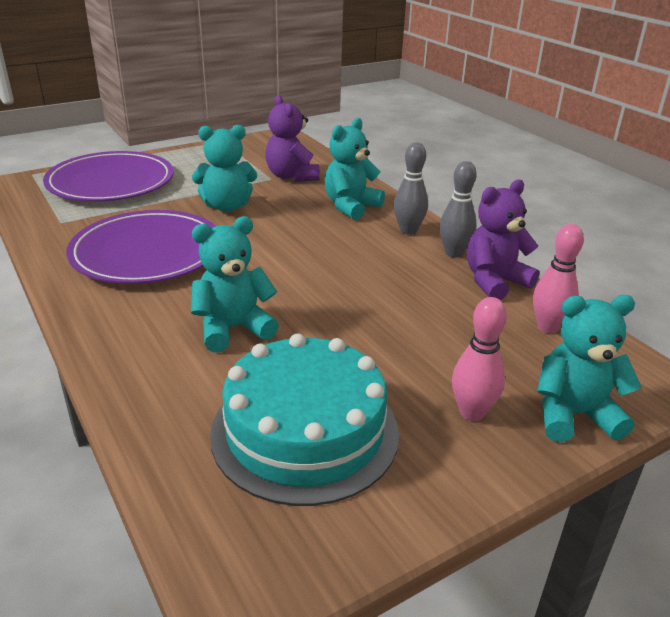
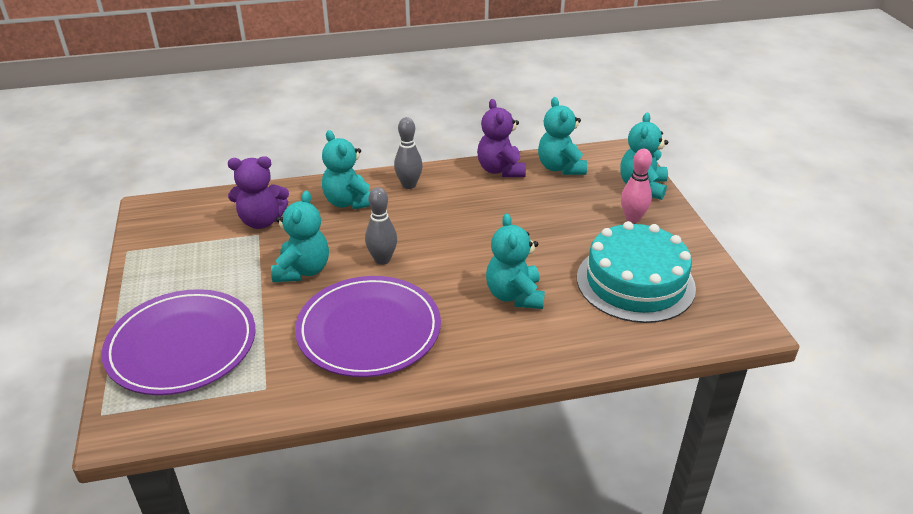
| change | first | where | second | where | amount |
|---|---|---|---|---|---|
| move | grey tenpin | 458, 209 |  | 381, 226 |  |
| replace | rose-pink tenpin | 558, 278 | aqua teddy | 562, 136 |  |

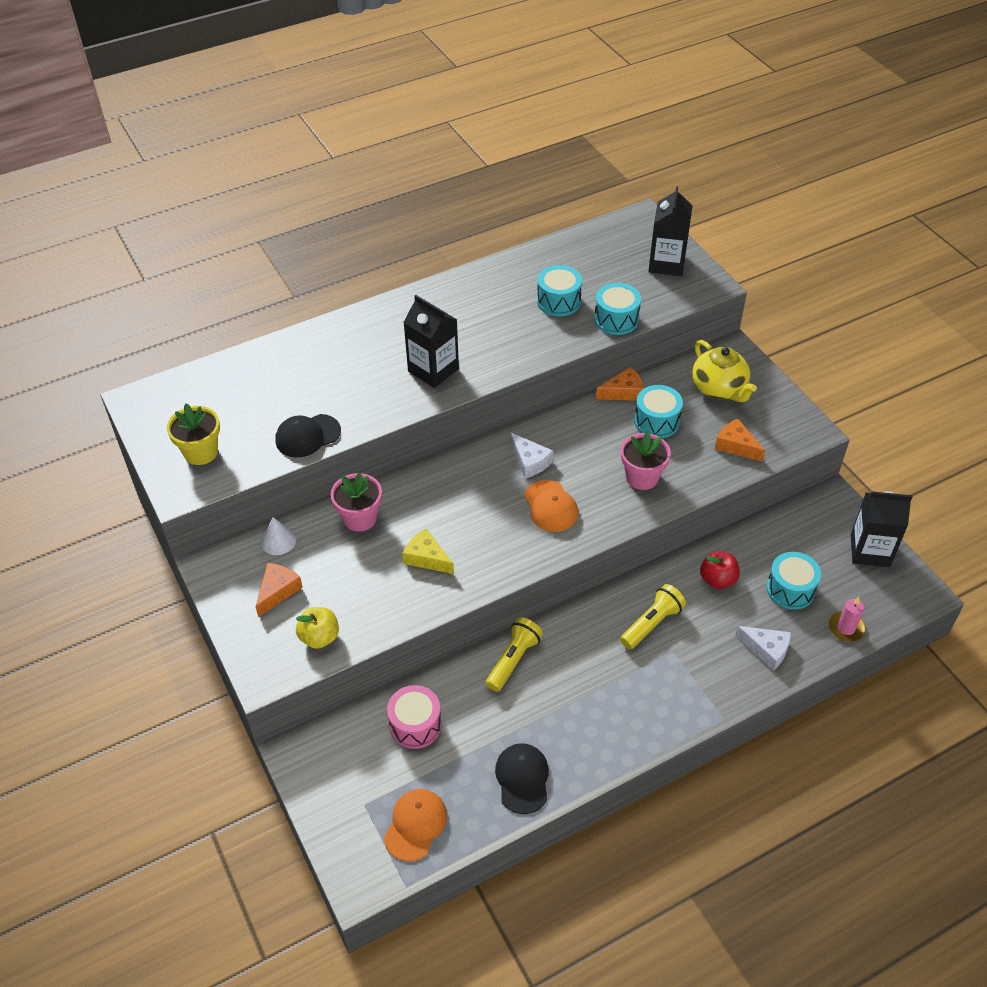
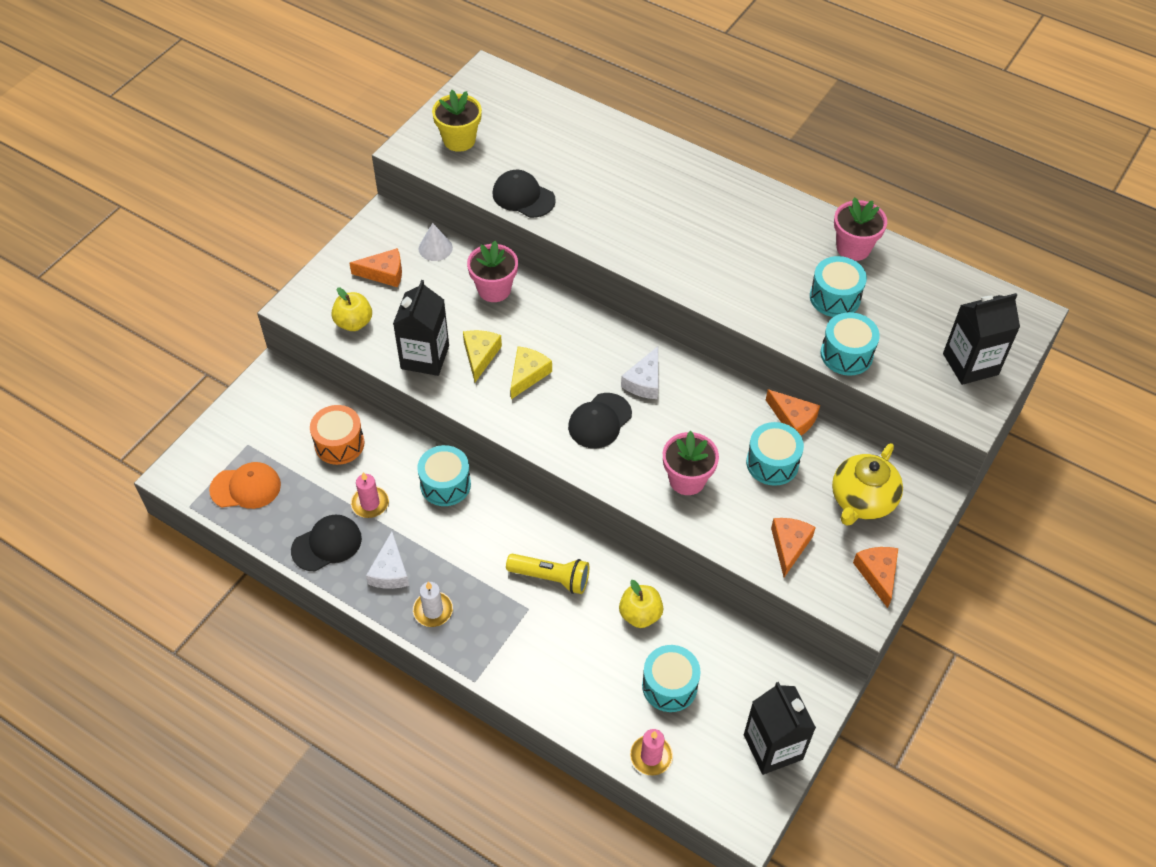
| change | first | where | second | where | amount |
|---|---|---|---|---|---|
| insert |  |  | rose-pink pillar candle | 370, 495 |  |
| insert |  |  | white pillar candle | 433, 604 |  |
| insert |  |  | yellow piece of cheese | 531, 373 |  |
| insert |  |  | rose-pink plant pot | 860, 229 |  |
| insert |  |  | orange piece of cheese | 875, 577 |  |
| move | ebony carton | 431, 341 |  | 421, 328 |  |
| move | white piece of cheese | 763, 648 |  | 387, 560 |  |
| replace | yellow pocket torch | 514, 654 | aqua drum | 444, 475 |  |
| recolor | rose-pink drum | 414, 717 | orange drum | 337, 435 |  |
| recolor | orange baseball cap | 551, 506 | ebony baseball cap | 600, 420 |  |
| recolor | crimson apple fruit | 720, 570 | yellow apple fruit | 641, 604 |  |

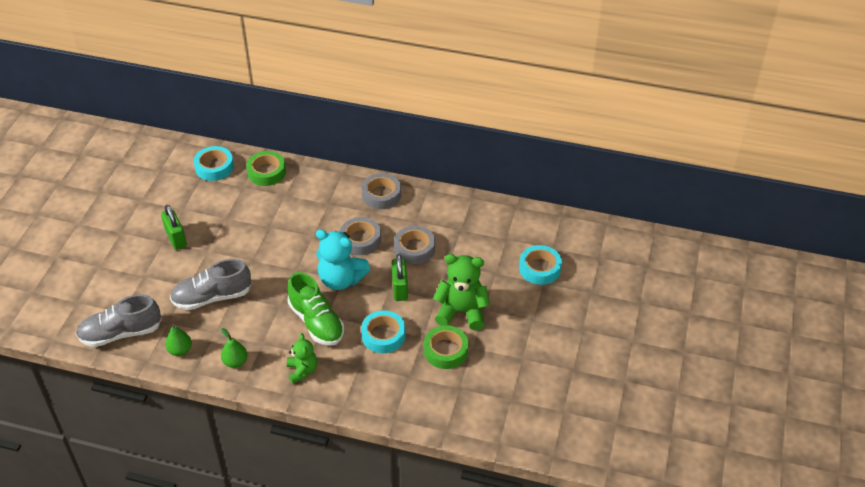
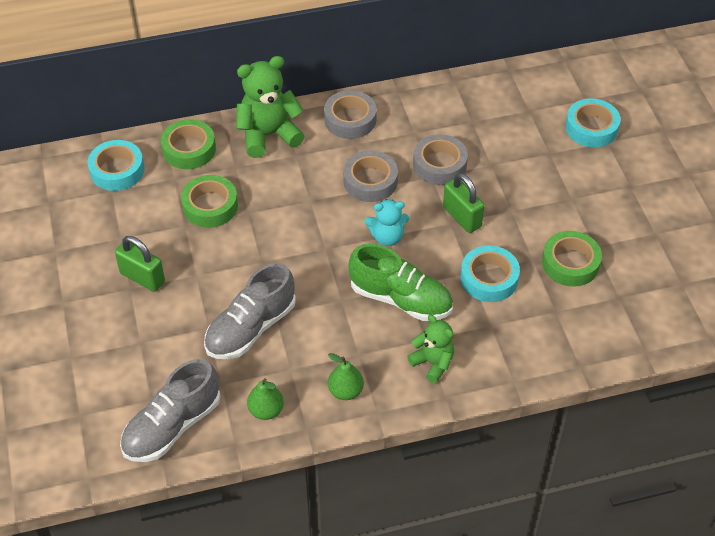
| change | first | where | second | where | amount |
|---|---|---|---|---|---|
| insert |  |  | green roll of tape | 209, 201 |  |
| move | green teddy | 461, 292 |  | 270, 107 |  |
| resize | aqua teddy | 343, 259 |  | 387, 222 | x0.60 |

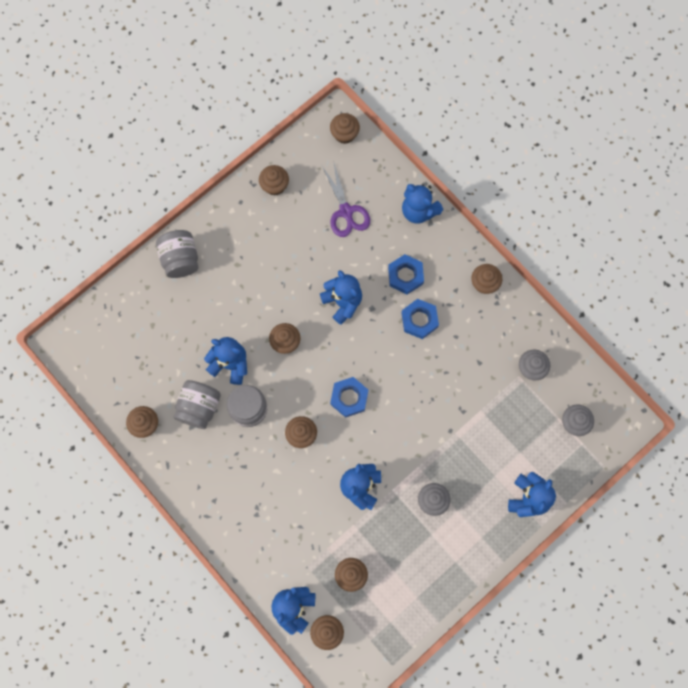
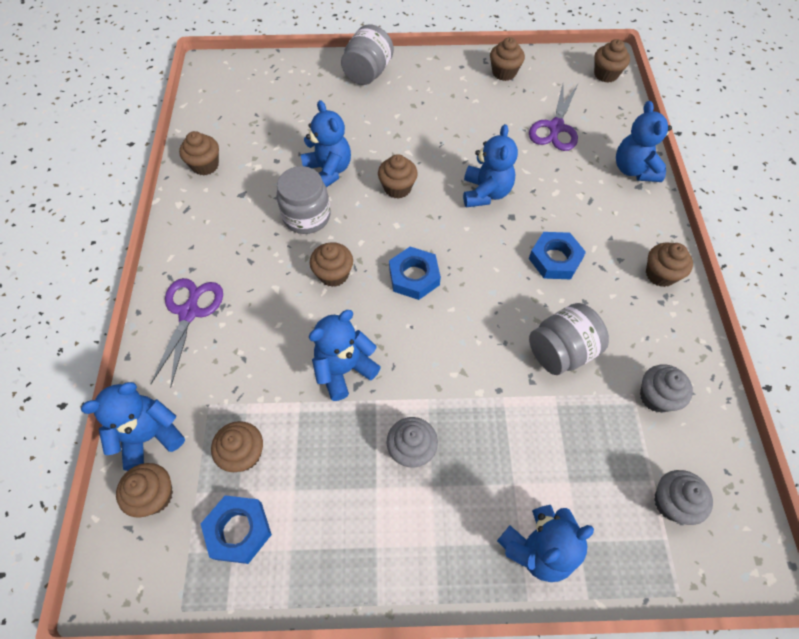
| change | first | where | second | where | amount |
|---|---|---|---|---|---|
| insert |  |  | royal purple scissors | 187, 333 |  |
| move | grey preserve jar | 197, 404 |  | 569, 339 |  |
| move | blue nut | 406, 274 |  | 236, 529 |  |

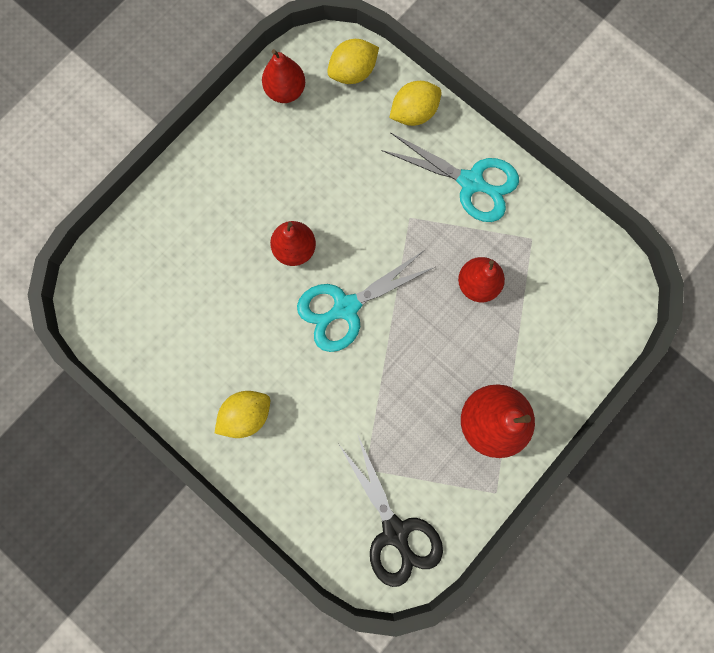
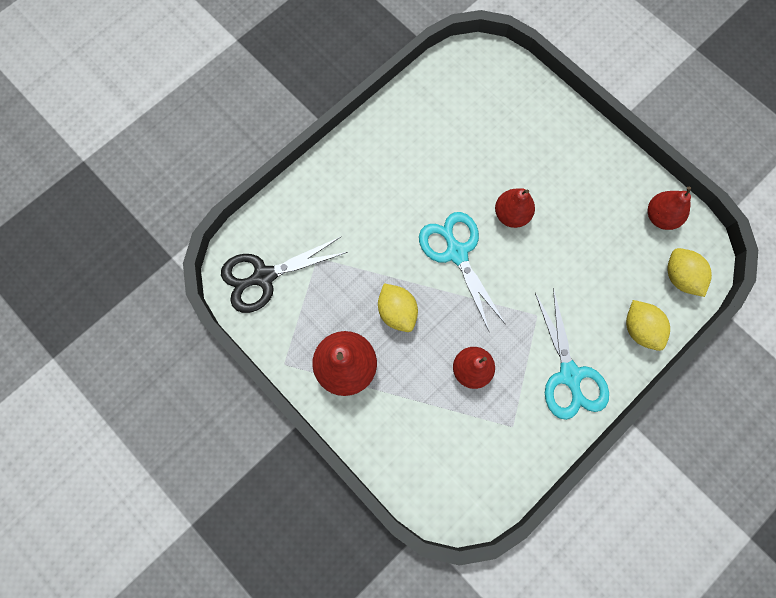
| change | first | where | second | where | amount |
|---|---|---|---|---|---|
| move | yellow lemon | 242, 414 |  | 398, 308 |  |
| rotate | aqua scissors | 450, 177 |  | 572, 354 | 45 degrees counterclockwise |

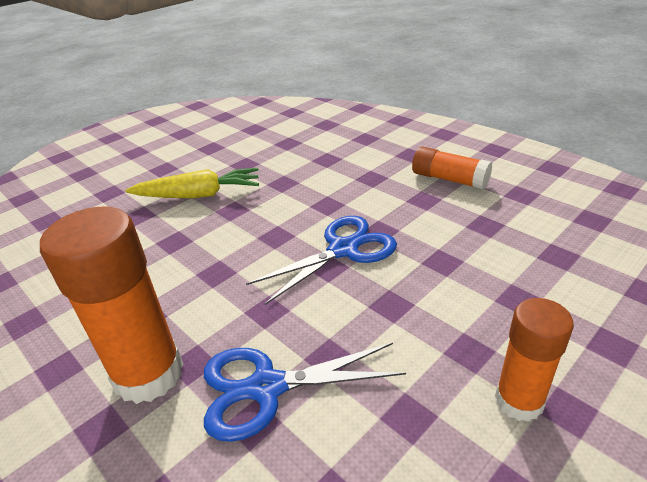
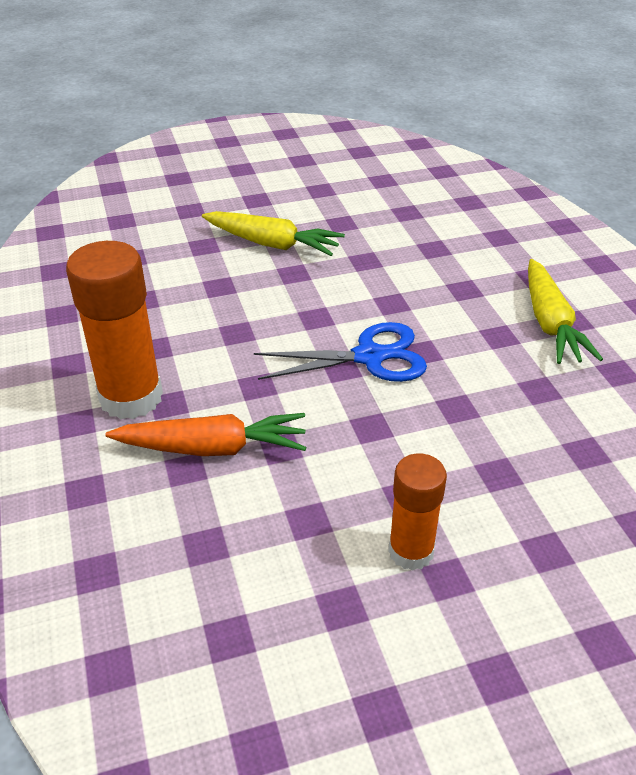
| change | first | where | second | where | amount |
|---|---|---|---|---|---|
| replace | blue scissors | 305, 392 | orange root vegetable | 205, 434 |  |
| replace | orange stick of glue | 452, 168 | yellow root vegetable | 565, 311 |  |

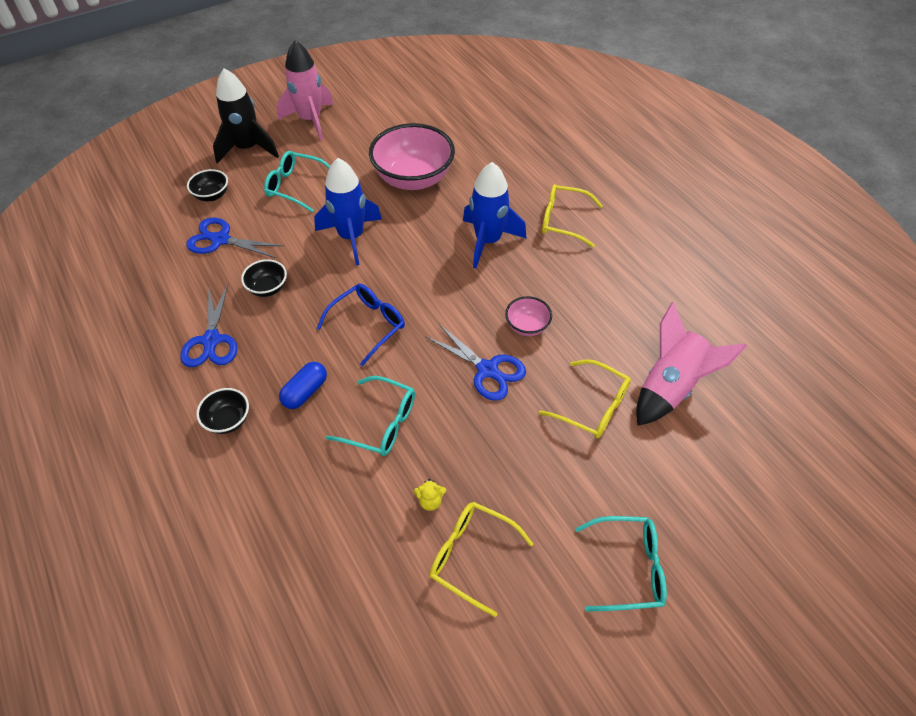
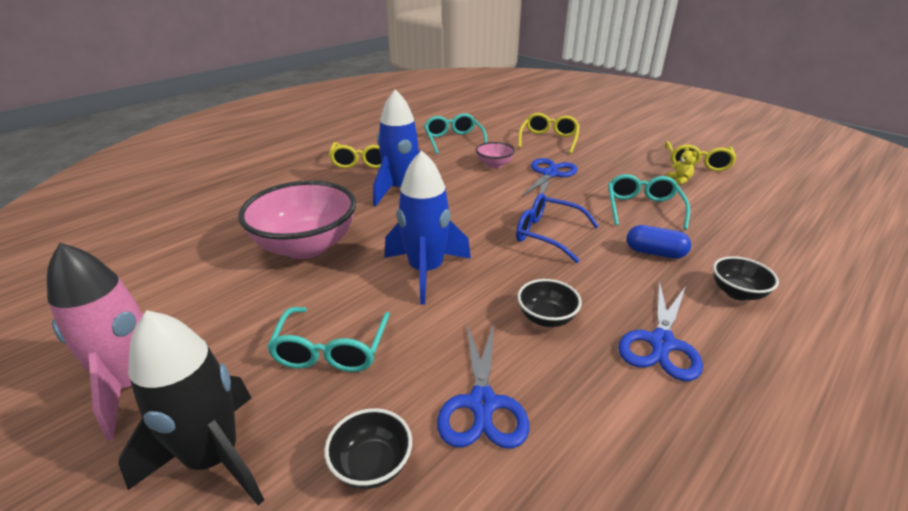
| change | first | where | second | where | amount |
|---|---|---|---|---|---|
| delete | rose-pink rocket | 691, 363 |  |  |  |
| move | aqua eyeglasses | 621, 563 |  | 455, 133 |  |
| rotate | blue scissors | 208, 325 |  | 660, 331 | 135 degrees clockwise |

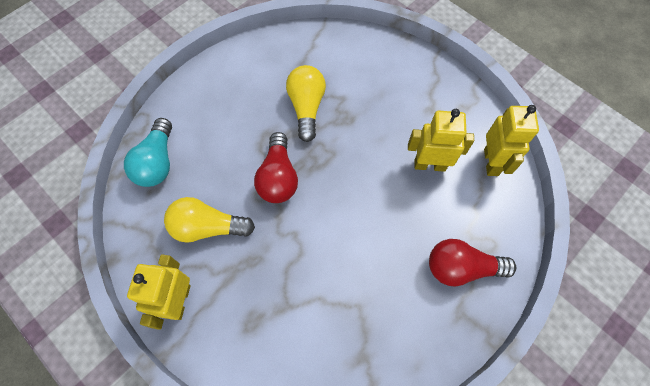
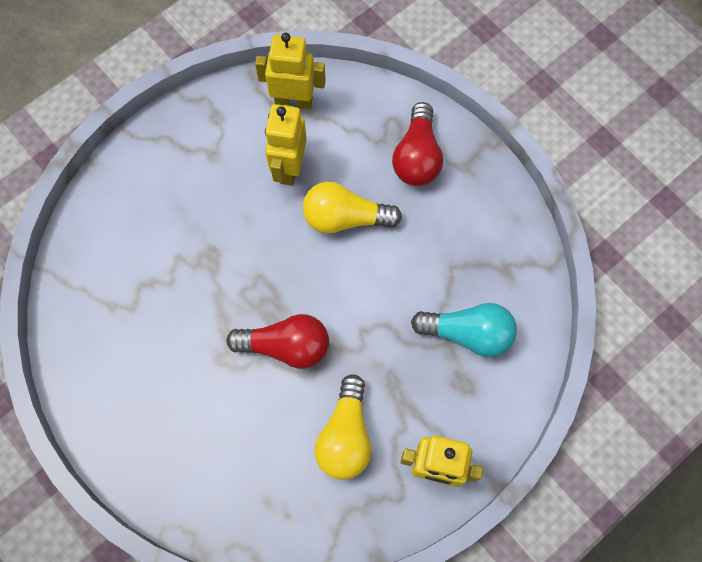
| change | first | where | second | where | amount |
|---|---|---|---|---|---|
| move | aqua light bulb | 148, 152 |  | 464, 330 |  |
| move | yellow light bulb | 306, 103 |  | 352, 207 |  |

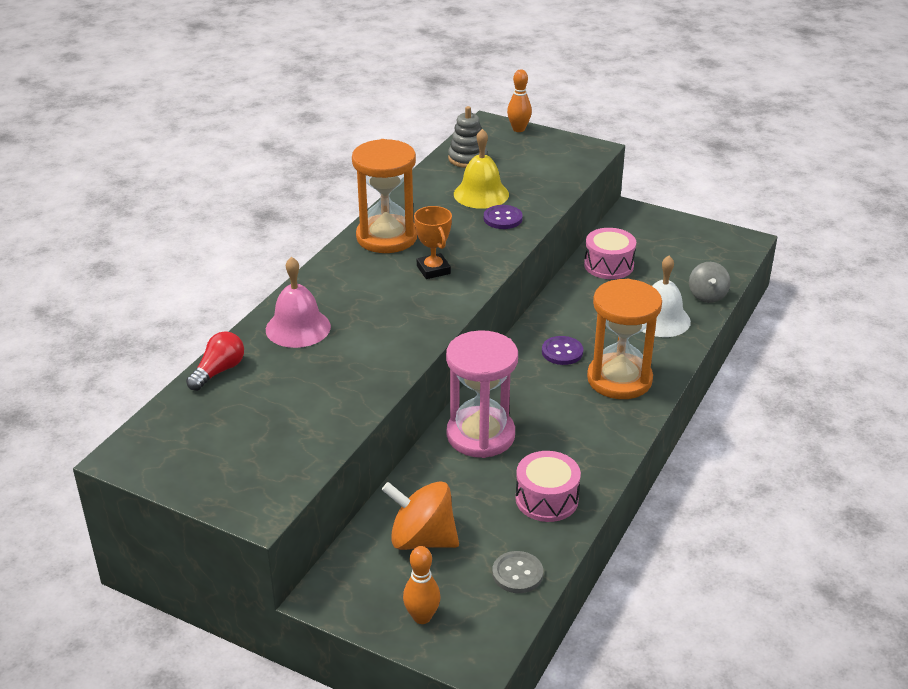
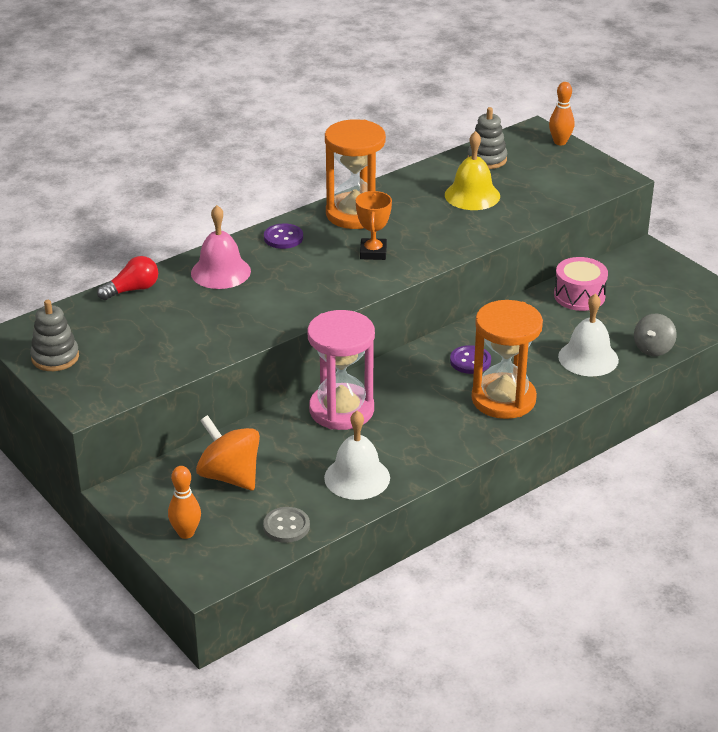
| change | first | where | second | where | amount |
|---|---|---|---|---|---|
| insert |  |  | grey stacking toy | 54, 335 |  |
| move | royal purple button | 503, 217 |  | 283, 236 |  |
| replace | rose-pink drum | 548, 486 | white bell | 357, 455 |  |

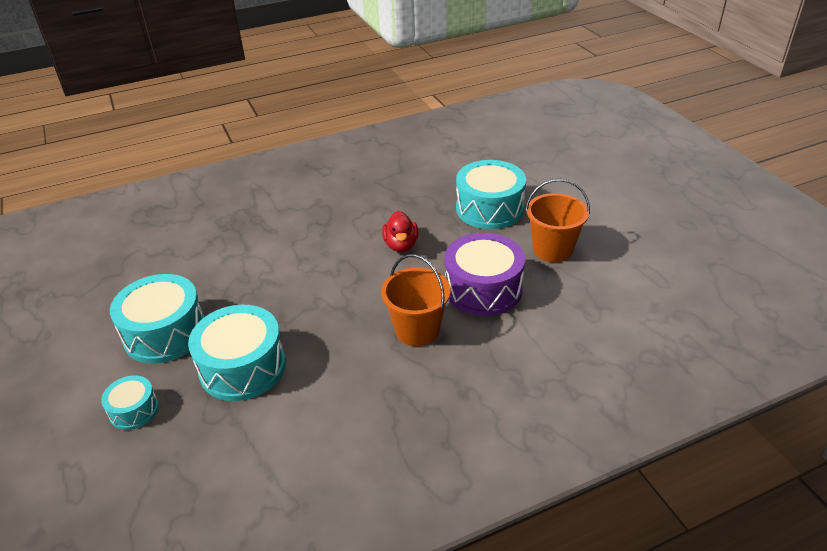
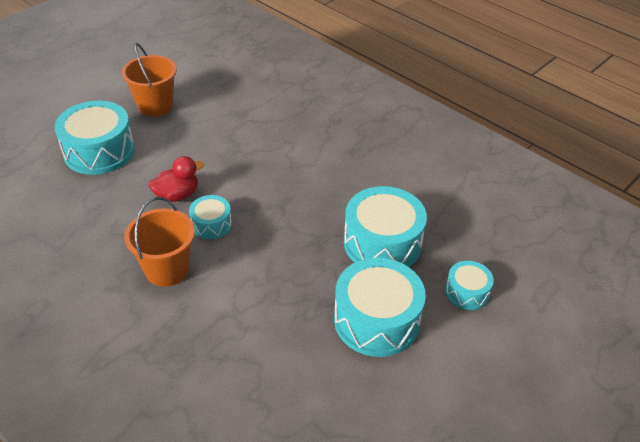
| change | first | where | second | where | amount |
|---|---|---|---|---|---|
| delete | royal purple drum | 485, 274 |  |  |  |
| insert |  |  | aqua drum | 210, 217 |  |
| move | orange sand bucket | 416, 300 |  | 159, 242 |  |

